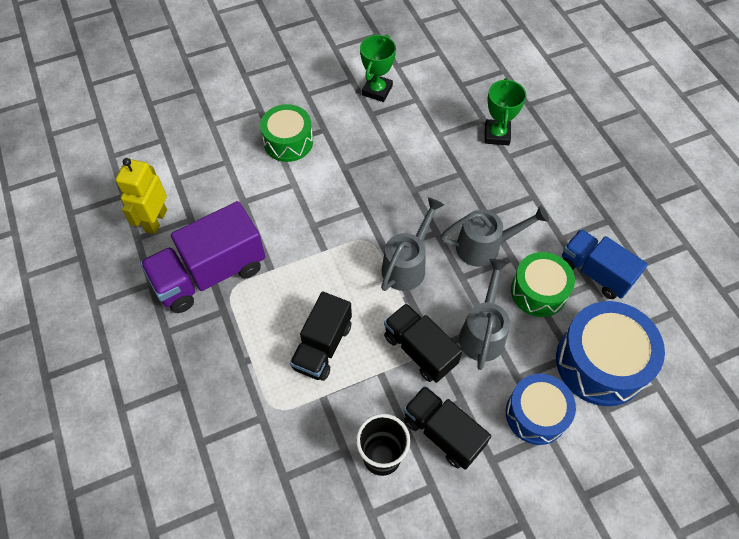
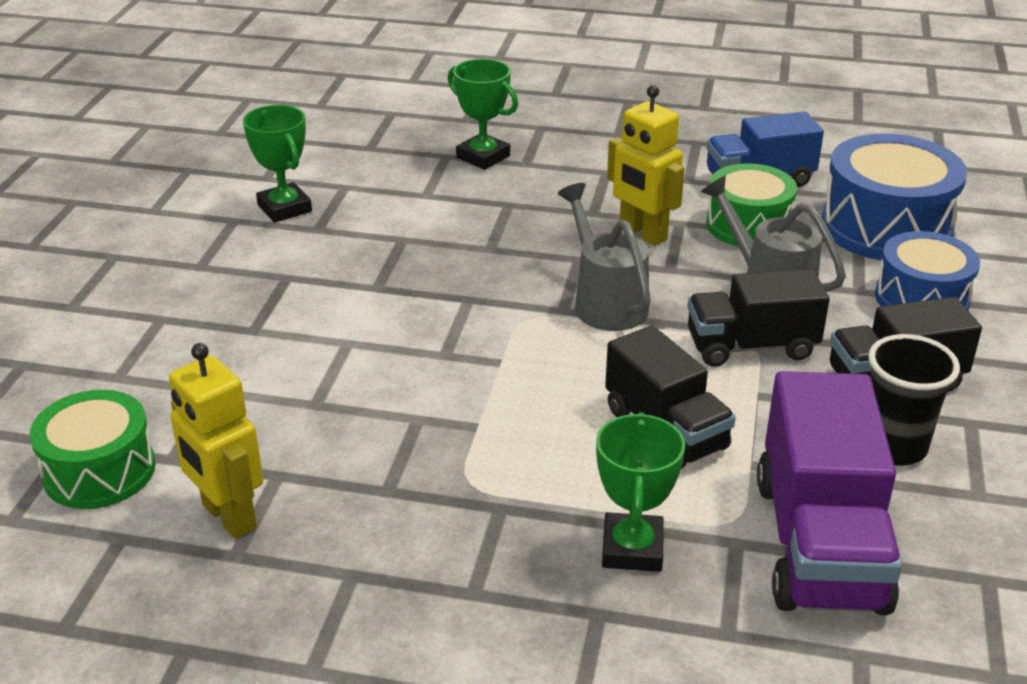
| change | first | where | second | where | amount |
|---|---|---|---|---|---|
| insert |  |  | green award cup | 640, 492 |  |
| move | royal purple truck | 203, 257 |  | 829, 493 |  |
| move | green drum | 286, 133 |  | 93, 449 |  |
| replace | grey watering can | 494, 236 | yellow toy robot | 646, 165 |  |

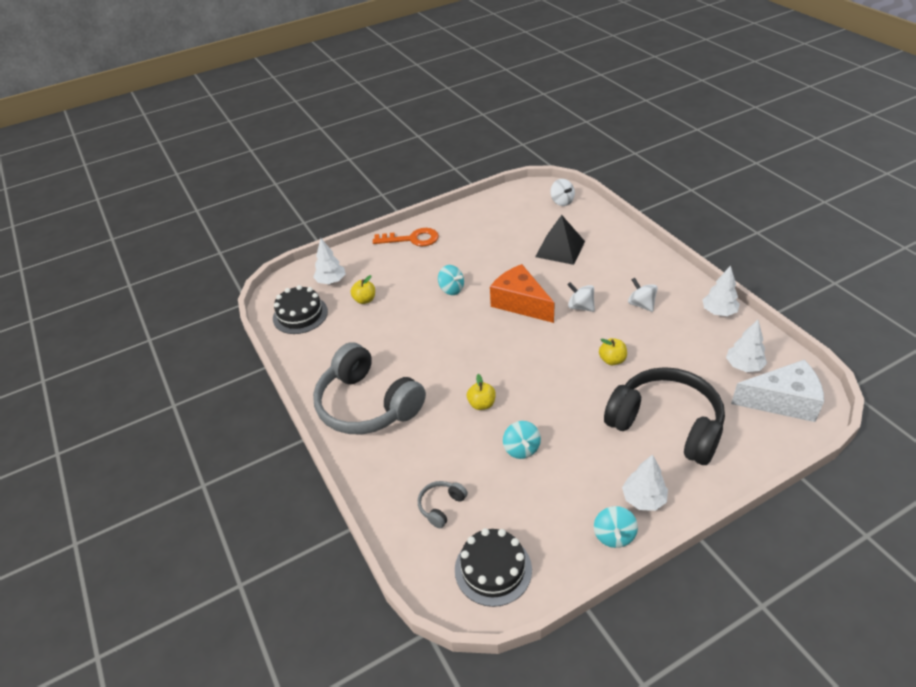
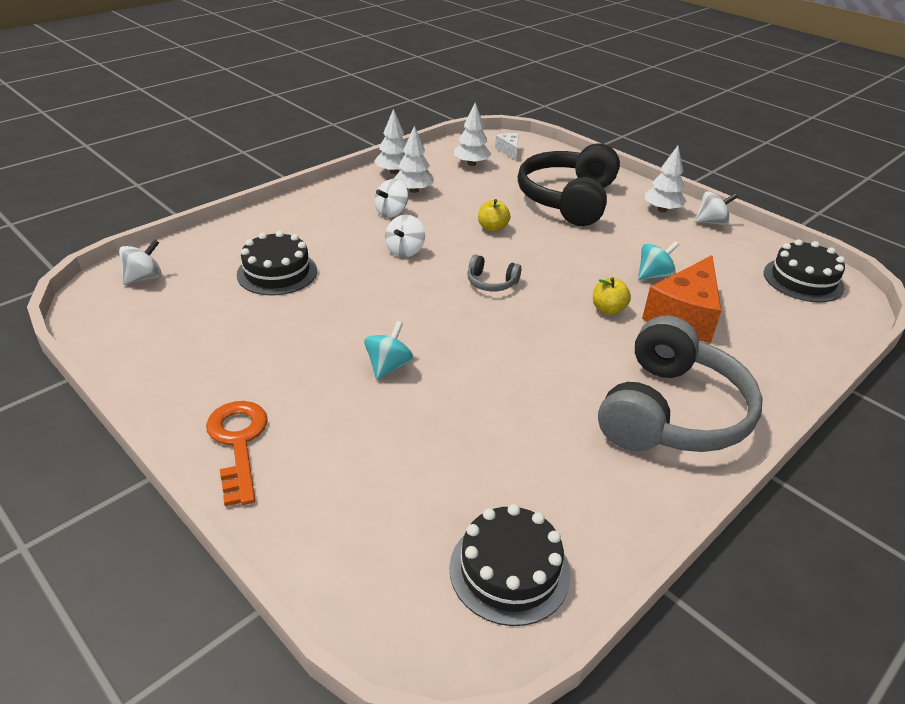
| change | first | where | second | where | amount |
|---|---|---|---|---|---|
| delete | yellow apple fruit | 363, 289 |  |  |  |
| move | white toy tree | 329, 261 |  | 414, 159 |  |
| move | grey headset | 443, 504 |  | 494, 272 |  |
| move | orange piece of cheese | 522, 293 |  | 682, 299 |  |
| replace | ebony pyramid shape | 560, 240 | ebony cake | 277, 263 |  |
| recolor | aqua spinning top | 616, 527 | white spinning top | 716, 208 |  |
| resize | white piece of cheese | 777, 391 |  | 507, 146 | x0.48 |

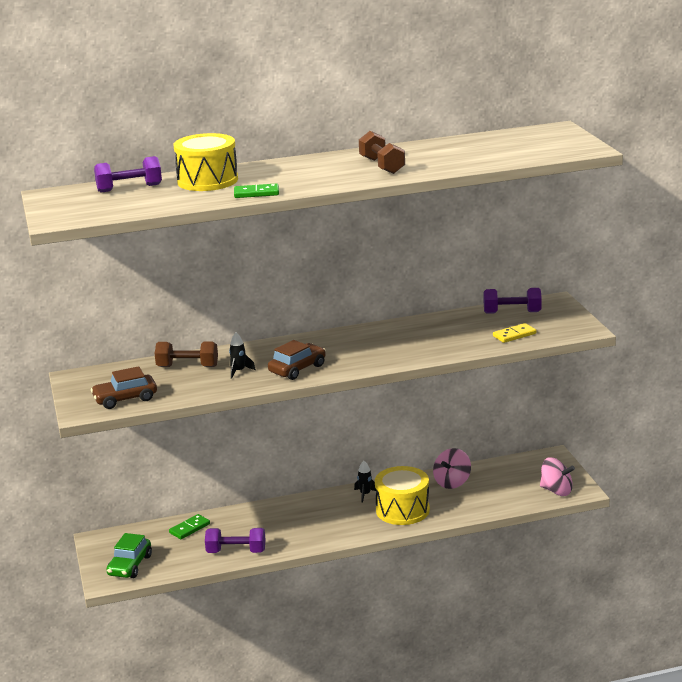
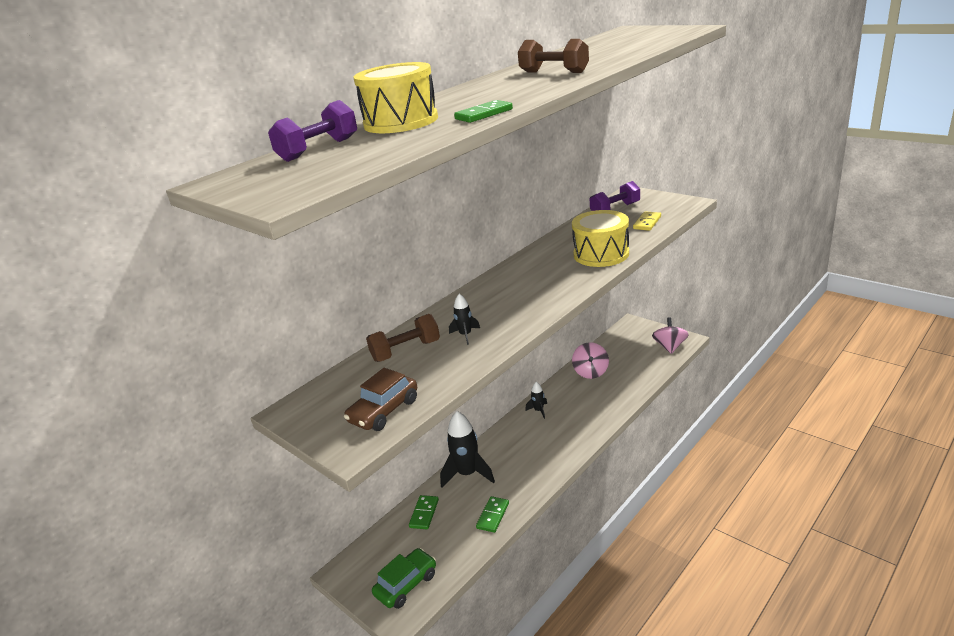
| change | first | where | second | where | amount |
|---|---|---|---|---|---|
| delete | brown toy car | 297, 360 |  |  |  |
| insert |  |  | ebony rocket | 467, 449 |  |
| move | yellow drum | 402, 495 |  | 600, 238 |  |
| replace | royal purple hand weight | 235, 540 | green domino tile | 492, 514 |  |
| rotate | green toy car | 129, 555 |  | 404, 578 | 120 degrees counterclockwise |
| rotate | rose-pink spinning top | 557, 476 |  | 670, 335 | 75 degrees counterclockwise |

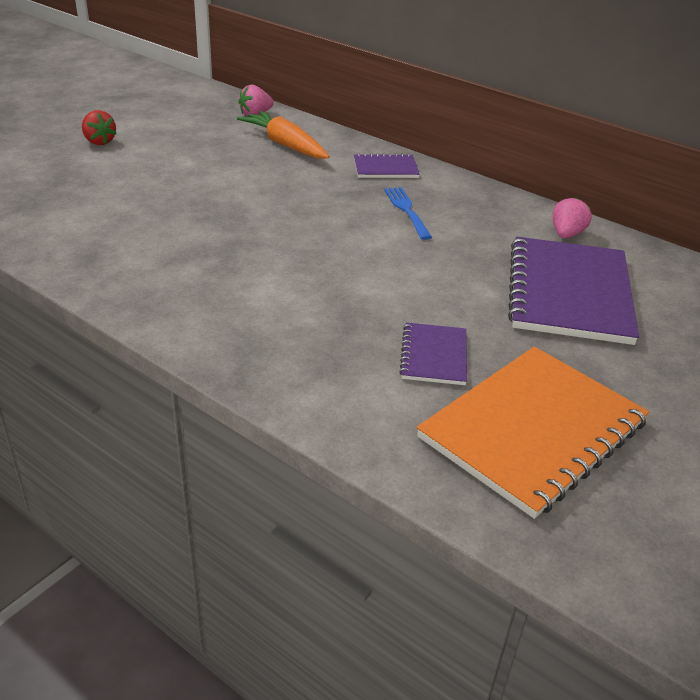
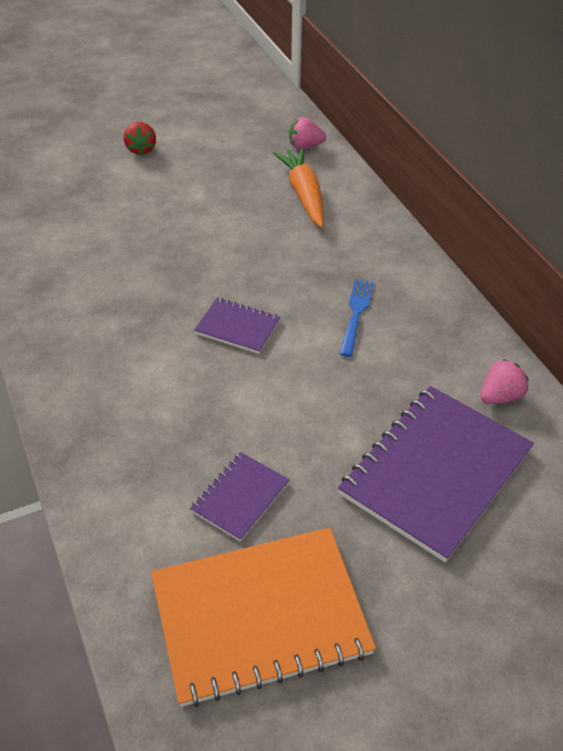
| change | first | where | second | where | amount |
|---|---|---|---|---|---|
| move | royal purple exercise book | 387, 165 |  | 237, 326 |  |

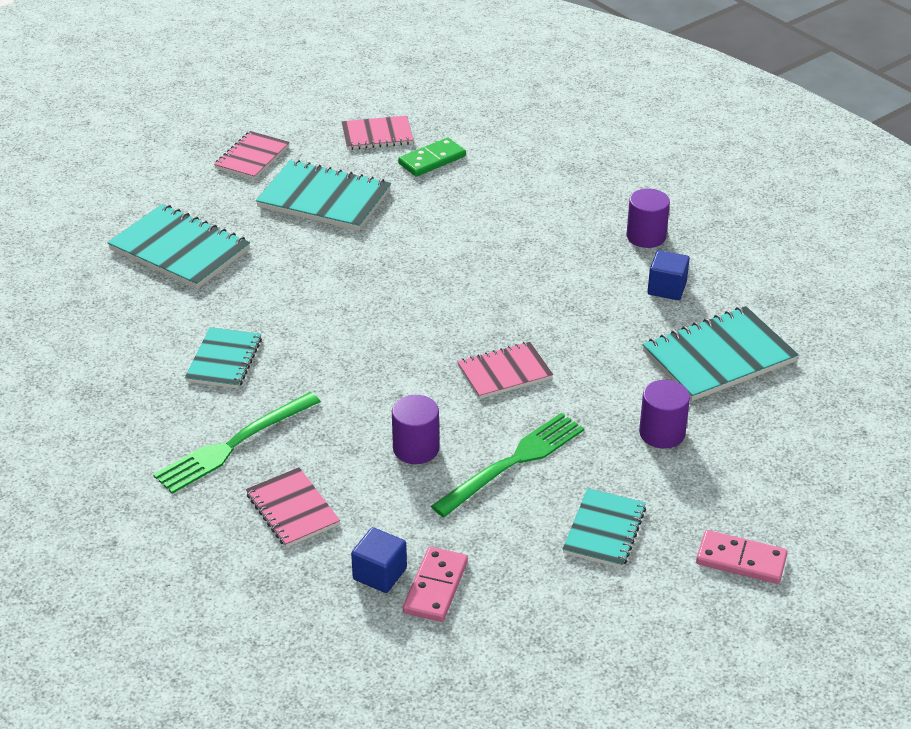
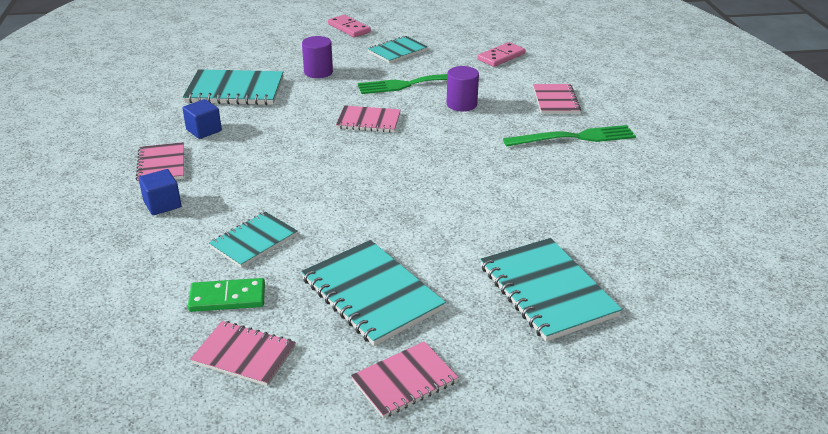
| change | first | where | second | where | amount |
|---|---|---|---|---|---|
| move | aqua exercise book | 223, 357 |  | 253, 240 |  |
| move | blue solid cube | 379, 560 |  | 160, 192 |  |
| replace | royal purple cylinder shape | 648, 218 | rose-pink exercise book | 160, 163 |  |

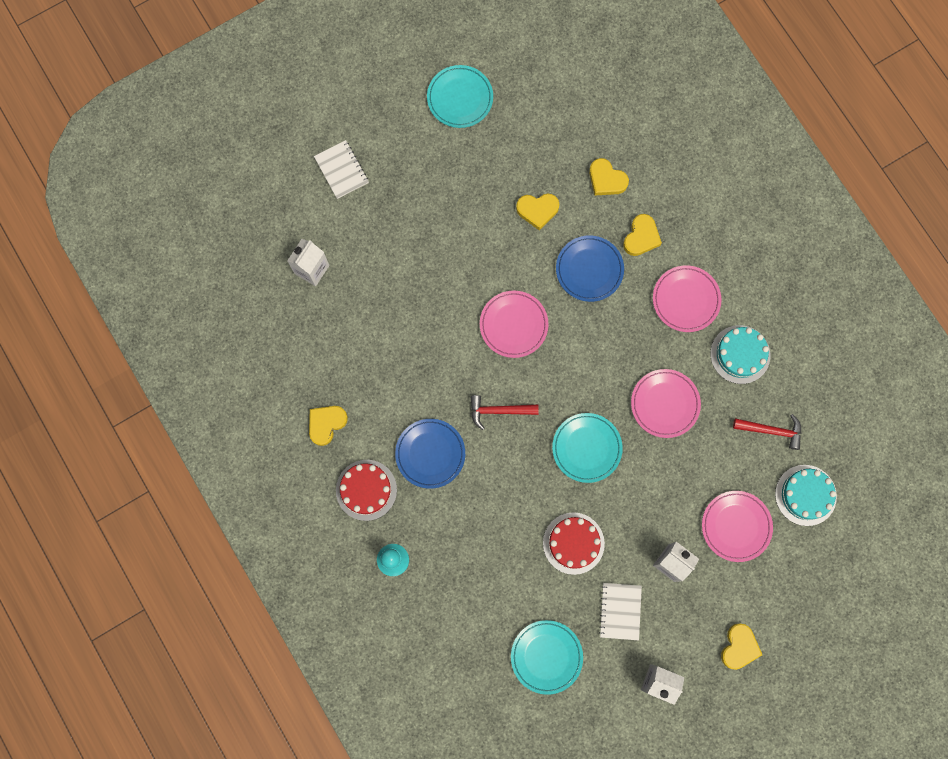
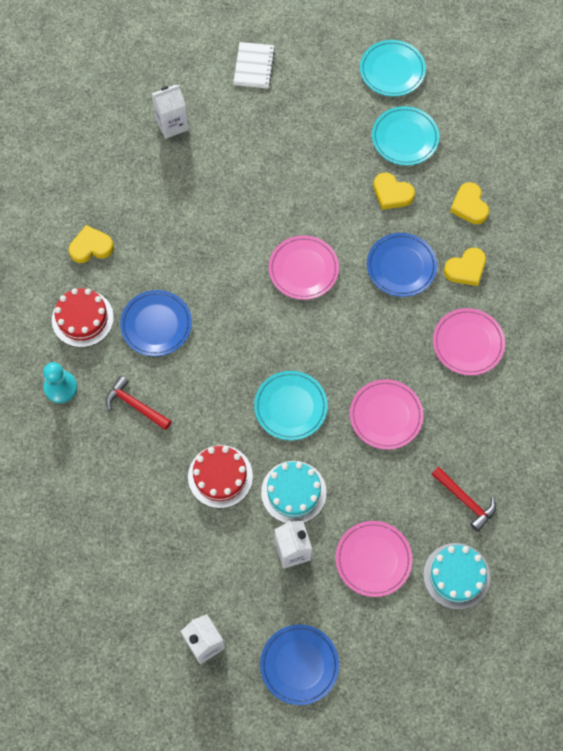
| change | first | where | second | where | amount |
|---|---|---|---|---|---|
| delete | white exercise book | 620, 611 |  |  |  |
| move | crimson hammer | 505, 412 |  | 138, 403 |  |
| move | aqua plate | 547, 657 |  | 405, 135 |  |
| move | aqua cake | 740, 354 |  | 293, 492 |  |
| replace | yellow heart shape | 741, 646 | blue plate | 299, 664 |  |

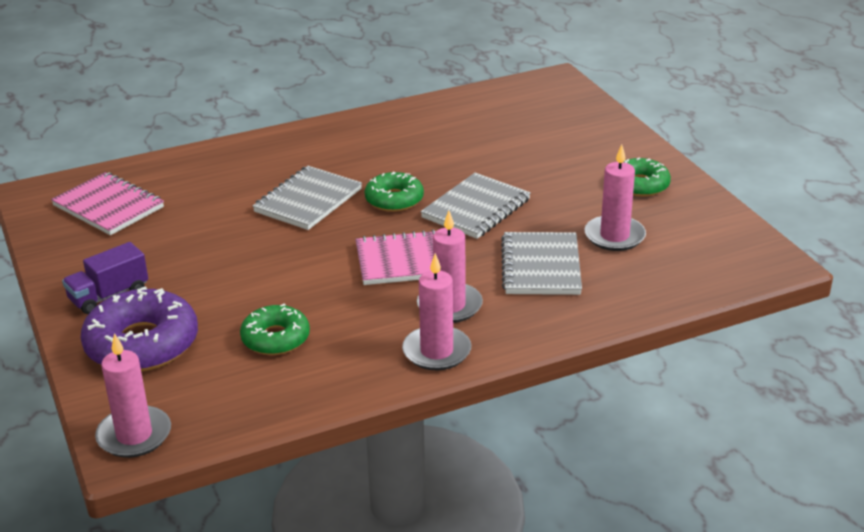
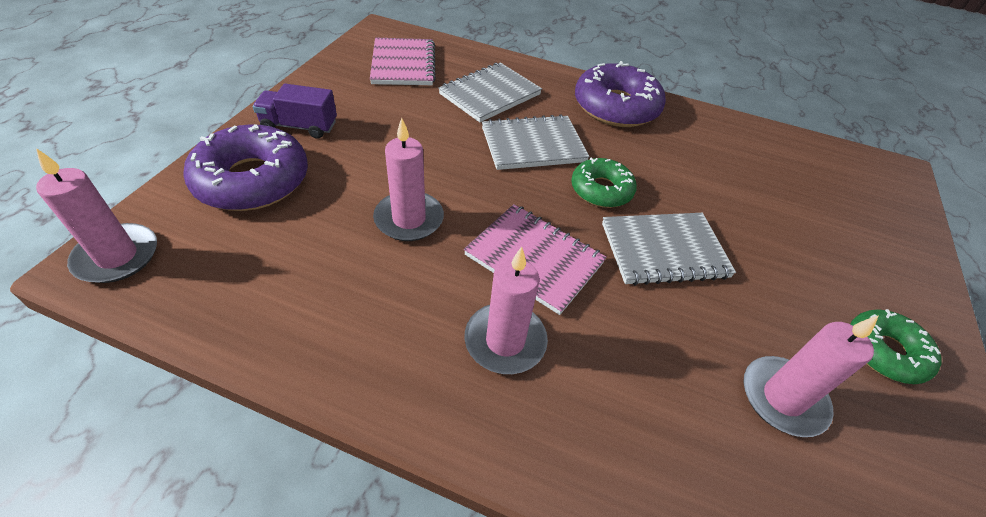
| change | first | where | second | where | amount |
|---|---|---|---|---|---|
| delete | green donut | 275, 329 |  |  |  |
| insert |  |  | royal purple donut | 620, 94 |  |
| move | rose-pink pillar candle | 436, 311 |  | 408, 179 |  |
| move | grey exercise book | 541, 263 |  | 490, 92 |  |

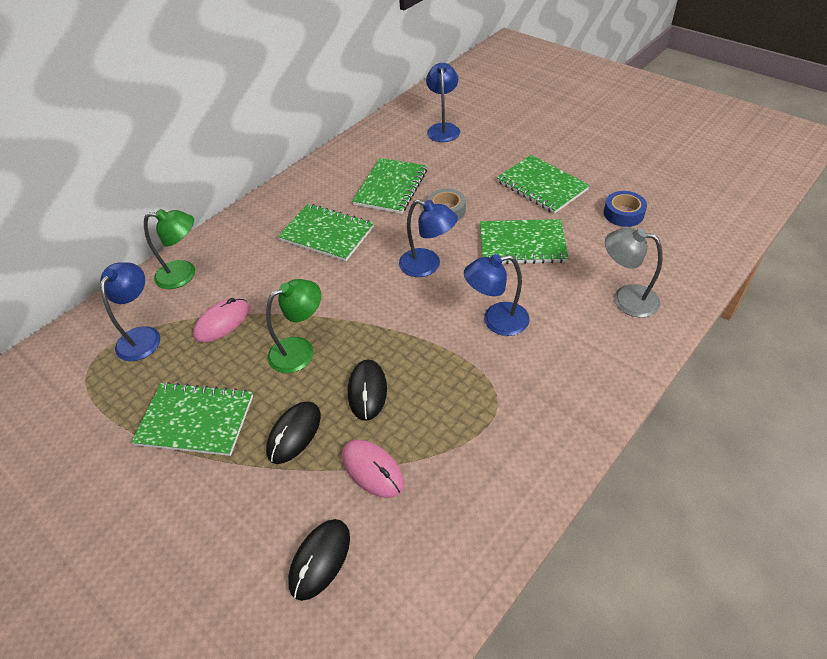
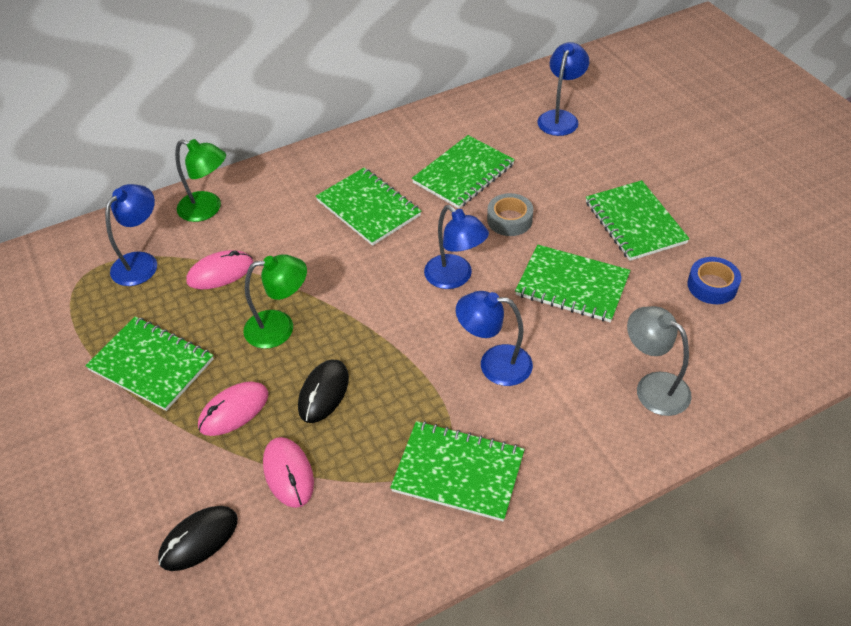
| change | first | where | second | where | amount |
|---|---|---|---|---|---|
| insert |  |  | green exercise book | 457, 471 |  |
| recolor | ebony mouse | 293, 432 | rose-pink mouse | 233, 408 |  |

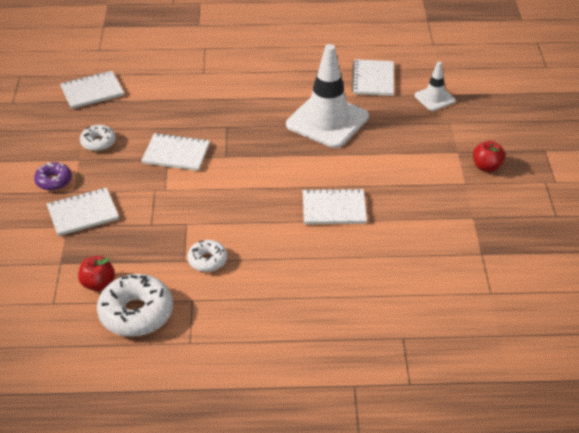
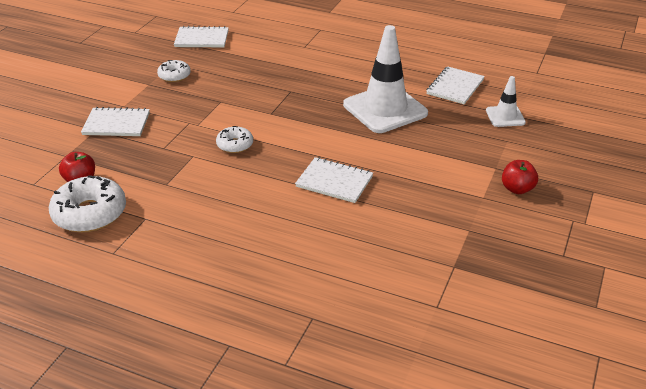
| change | first | where | second | where | amount |
|---|---|---|---|---|---|
| delete | royal purple donut | 53, 176 |  |  |  |
| delete | white exercise book | 175, 152 |  |  |  |
| move | white donut | 207, 256 |  | 234, 139 |  |

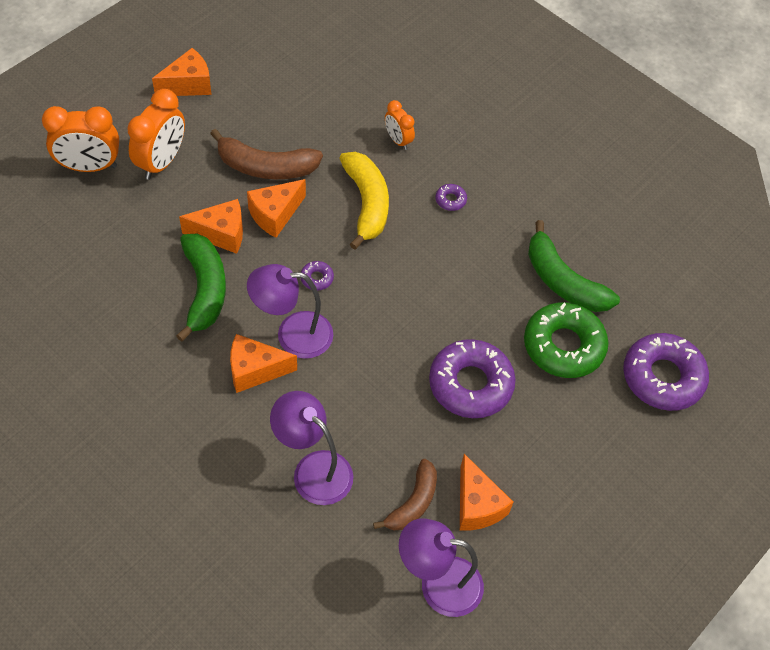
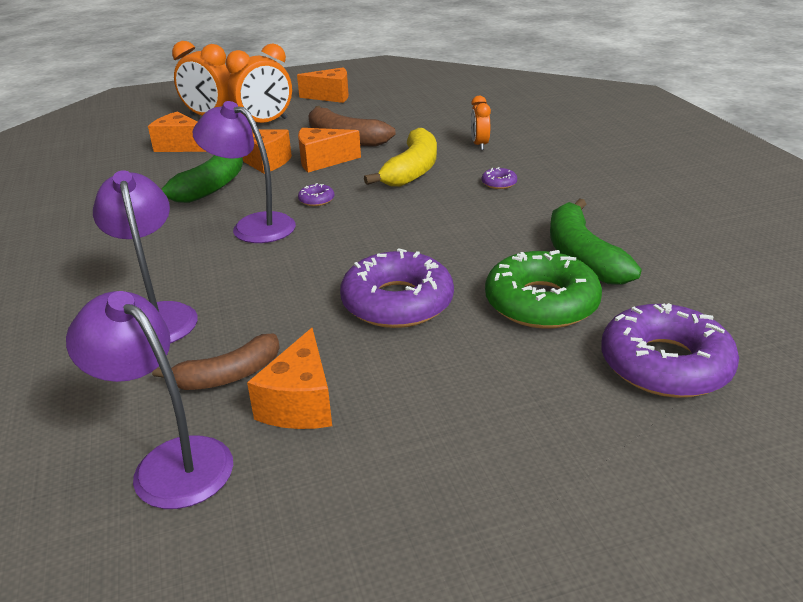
| change | first | where | second | where | amount |
|---|---|---|---|---|---|
| move | orange piece of cheese | 263, 363 |  | 177, 131 |  |

